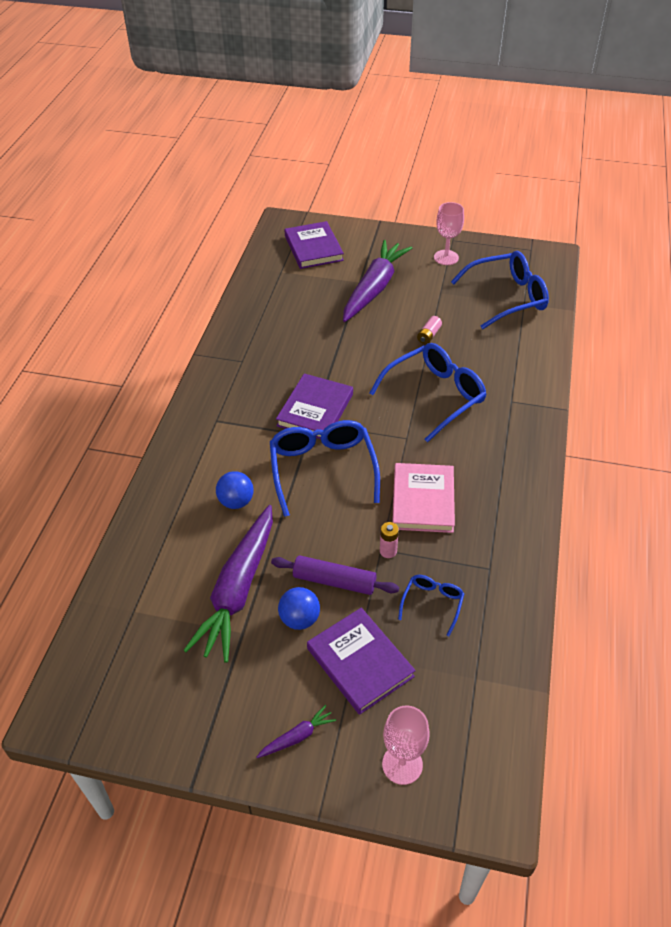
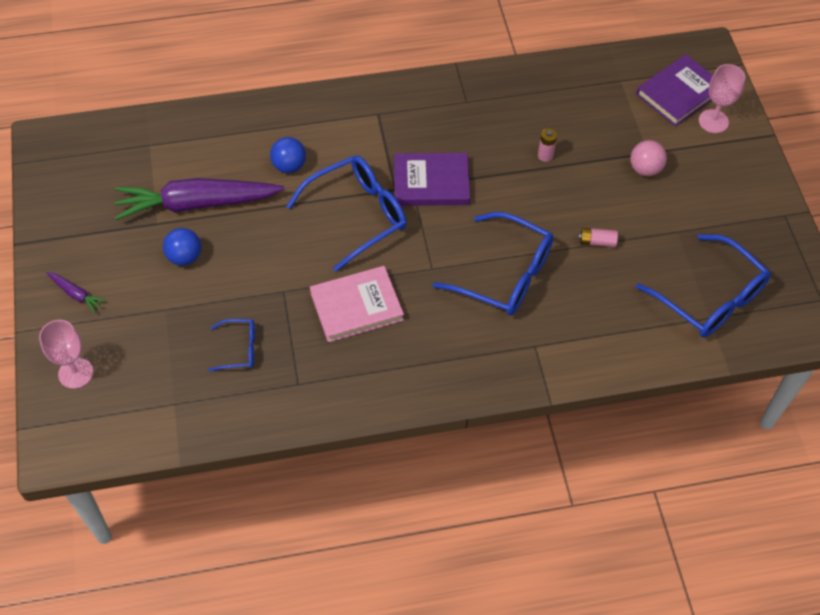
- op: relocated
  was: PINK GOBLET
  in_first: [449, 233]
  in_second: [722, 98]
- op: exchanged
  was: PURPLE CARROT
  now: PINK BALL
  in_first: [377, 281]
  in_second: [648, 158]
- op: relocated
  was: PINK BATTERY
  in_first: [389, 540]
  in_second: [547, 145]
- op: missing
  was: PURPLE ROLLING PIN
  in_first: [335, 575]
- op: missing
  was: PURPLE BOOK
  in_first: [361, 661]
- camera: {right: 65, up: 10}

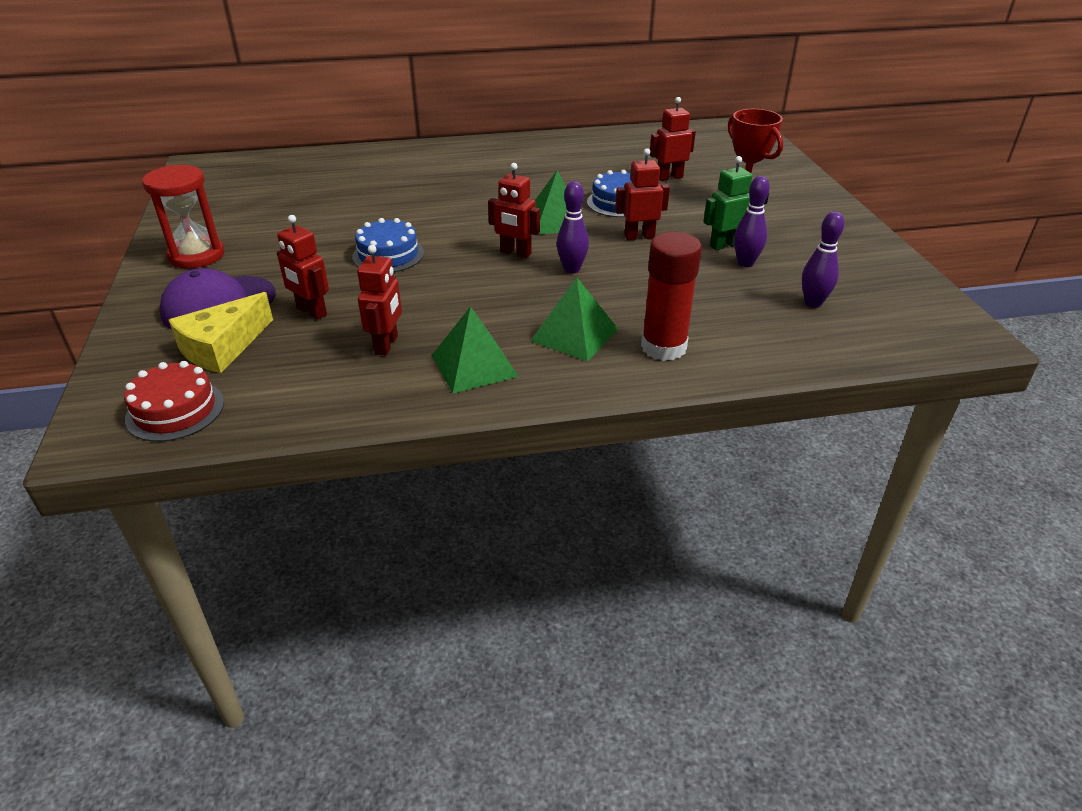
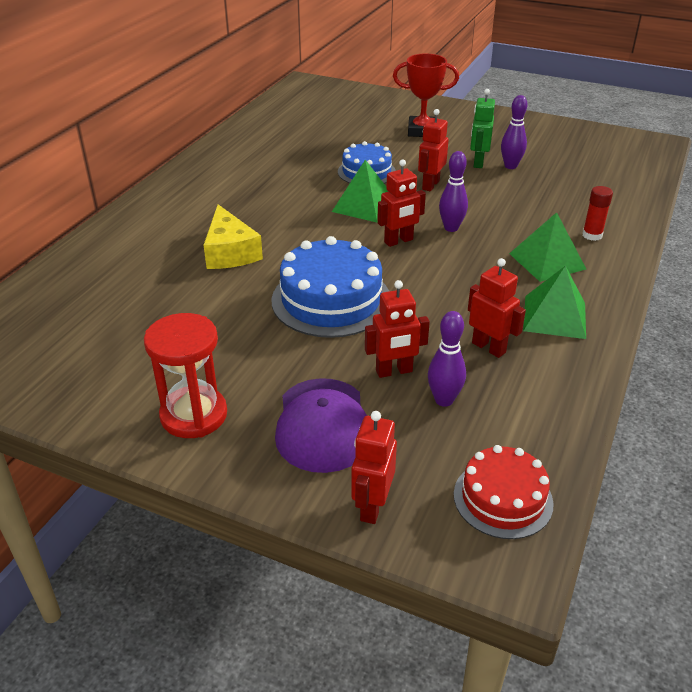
- op: relocated
  was: RED ROBOT
  in_first: [673, 139]
  in_second: [374, 467]
- op: relocated
  was: PURPLE BOWLING PIN
  in_first: [823, 259]
  in_second: [447, 359]
- op: size
  was: BLUE CAKE
  in_first: [388, 245]
  in_second: [330, 287]
  ratio: 1.62
- op: size
  was: RED GLUE STICK
  in_first: [671, 296]
  in_second: [597, 213]
  ratio: 0.55
- op: relocated
  was: YELLOW CHEESE
  in_first: [221, 332]
  in_second: [233, 236]
- camera: {right: -55, up: 0}

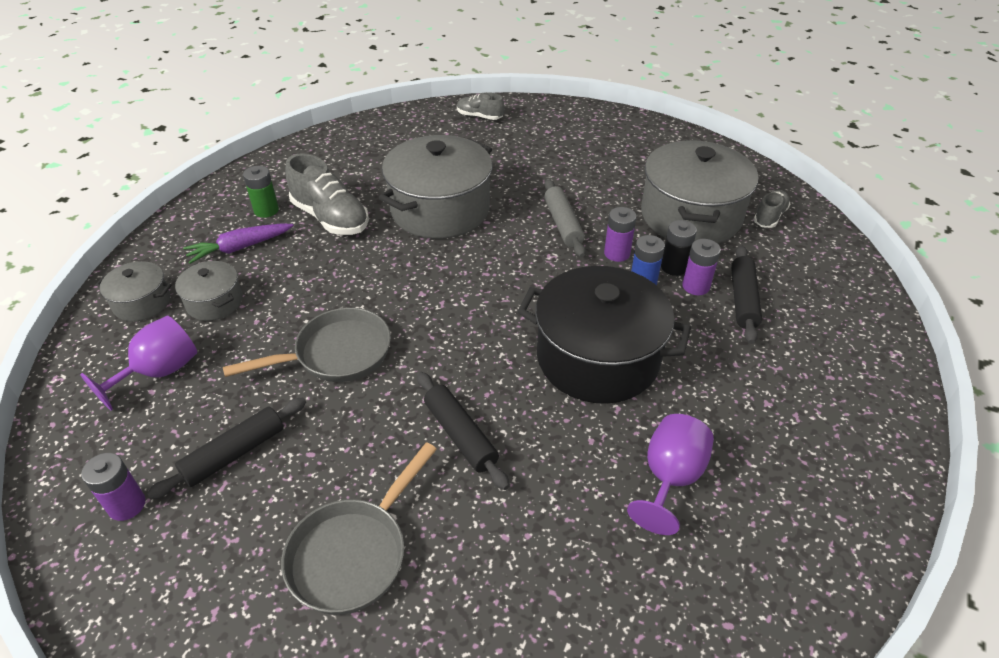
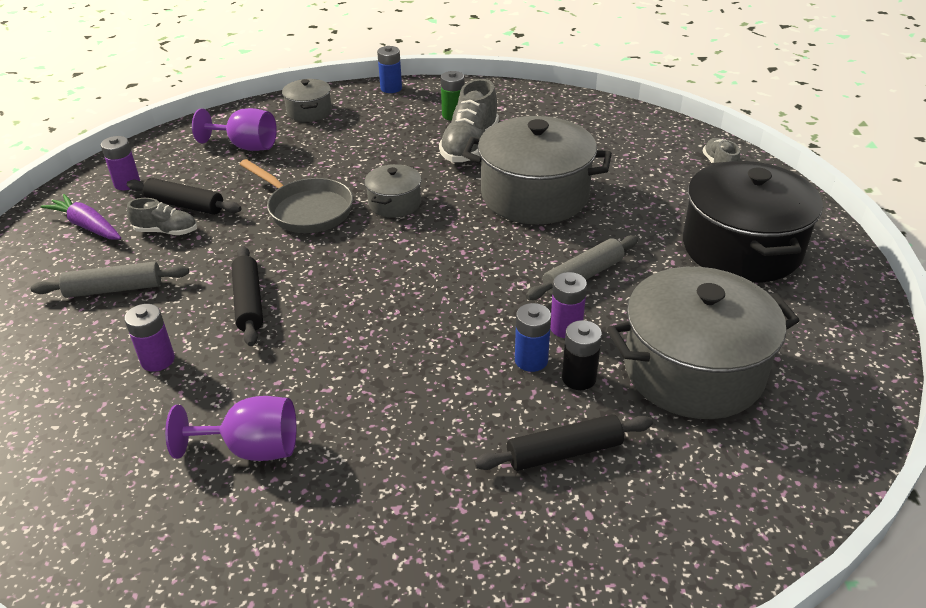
- op: relocated
  was: GREY SHOE
  in_first: [771, 209]
  in_second: [162, 216]
- op: relocated
  was: PURPLE CARROT
  in_first: [238, 244]
  in_second: [80, 217]
- op: relocated
  was: PURPLE BATTERY
  in_first: [701, 267]
  in_second: [149, 338]
- op: relocated
  was: GREY POT
  in_first: [208, 291]
  in_second: [393, 190]
- op: relocated
  was: BLACK POT
  in_first: [604, 335]
  in_second: [753, 222]
- op: spun
  was: BLACK ROLLING PIN
  in_first: [463, 431]
  in_second: [247, 296]
  clockwise: -45
- op: exchanged
  was: GREY PAN
  now: GREY ROLLING PIN
  in_first: [359, 528]
  in_second: [110, 280]
- op: appeared
  now: BLUE BATTERY
  in_second: [389, 69]
- camera: {right: 65, up: -5}

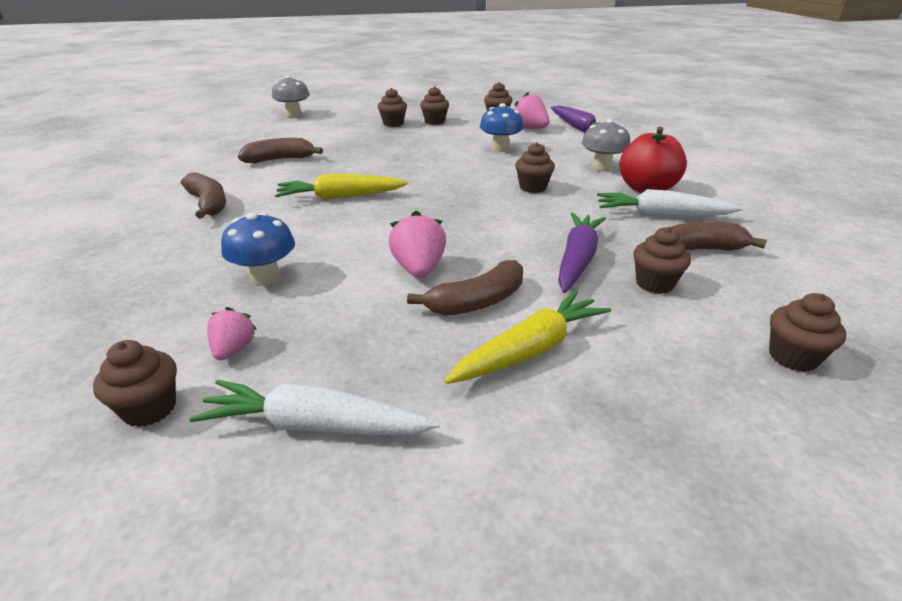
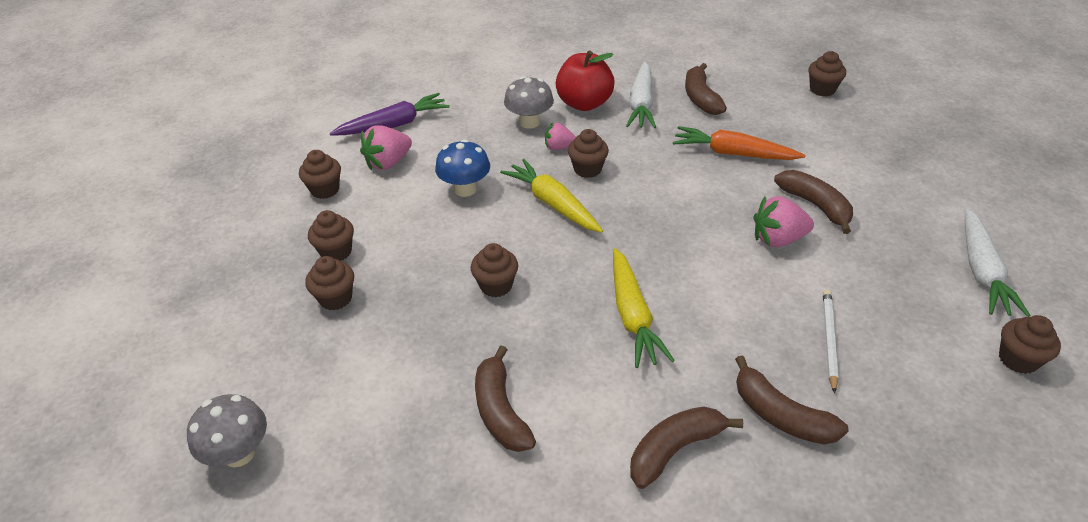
- op: exchanged
  was: BLUE MUSHROOM
  now: WHITE PENCIL
  in_first: [258, 249]
  in_second: [830, 341]
- op: colour
  was: PURPLE CARROT
  now: ORANGE CARROT
  in_first: [582, 253]
  in_second: [739, 143]
- op: relocated
  was: BROWN CUPCAKE
  in_first: [662, 260]
  in_second: [494, 270]
- op: relocated
  was: YELLOW CARROT
  in_first: [527, 337]
  in_second: [551, 196]
- op: relocated
  was: PINK STRAWBERRY
  in_first: [232, 333]
  in_second: [560, 136]
- op: appeared
  now: BROWN BANANA
  in_second: [792, 400]
- camera: {right: -90, up: 10}

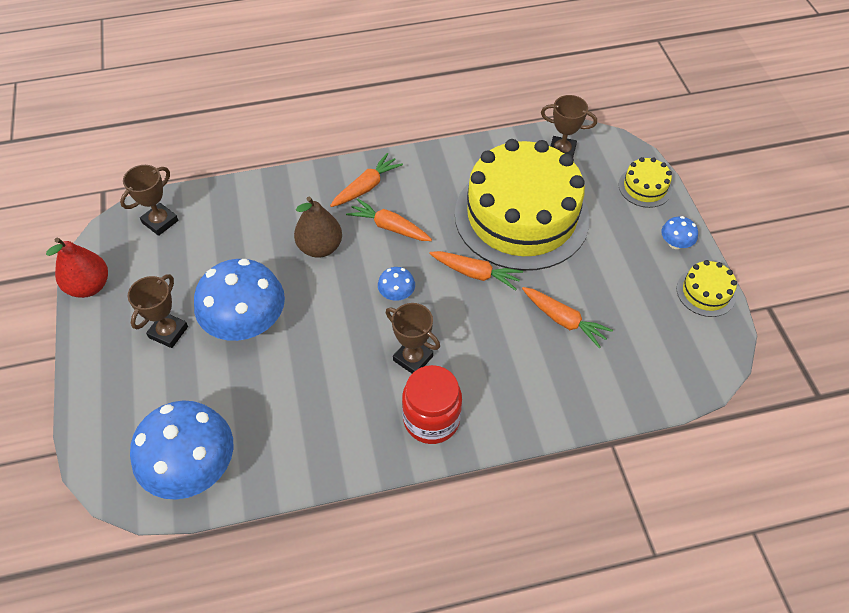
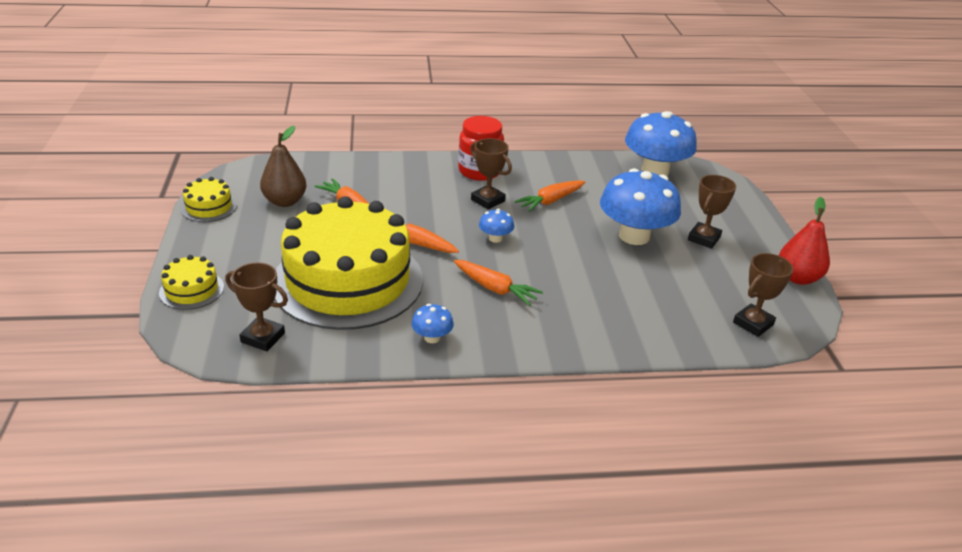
- op: relocated
  was: ORANGE CARROT
  in_first: [366, 180]
  in_second: [549, 196]
- op: relocated
  was: BROWN PEAR
  in_first: [318, 227]
  in_second: [283, 166]
- op: relocated
  was: BLUE MUSHROOM
  in_first: [679, 232]
  in_second: [433, 323]
- camera: {right: -175, up: -20}

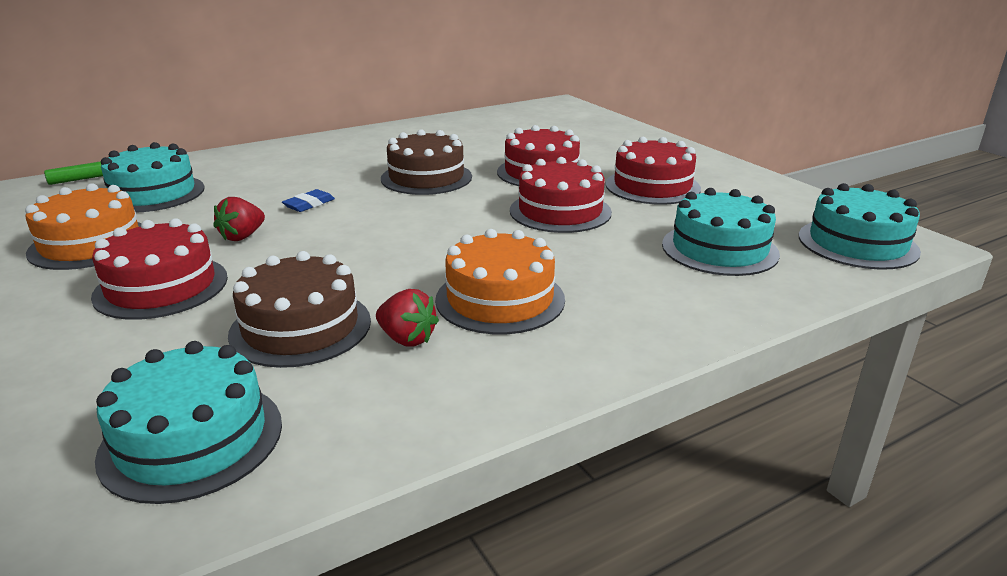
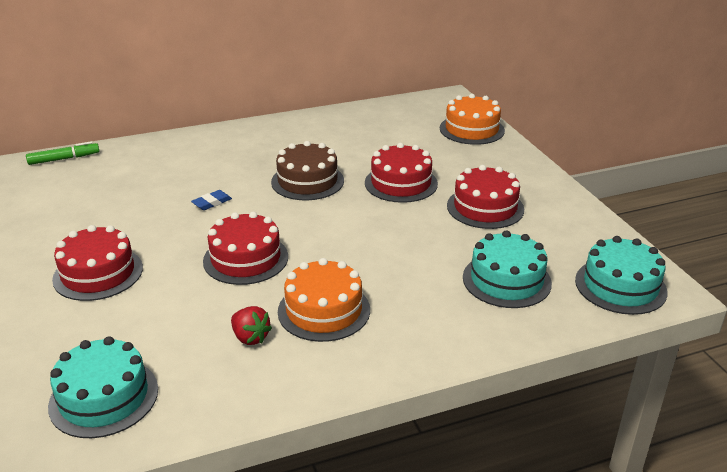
- op: missing
  was: TURQUOISE CAKE
  in_first: [152, 177]
- op: relocated
  was: RED CAKE
  in_first: [561, 195]
  in_second: [245, 248]
- op: relocated
  was: ORANGE CAKE
  in_first: [83, 226]
  in_second: [472, 119]
- op: missing
  was: RED STRAWBERRY
  in_first: [239, 219]
- op: missing
  was: BROWN CAKE
  in_first: [299, 309]
- camera: {right: 10, up: 5}

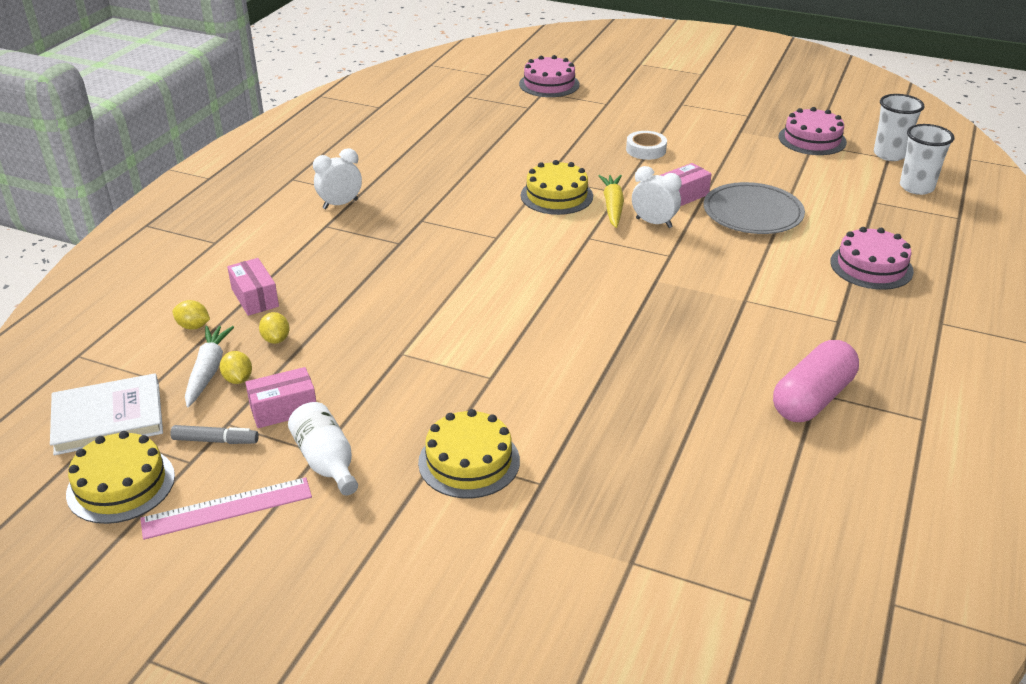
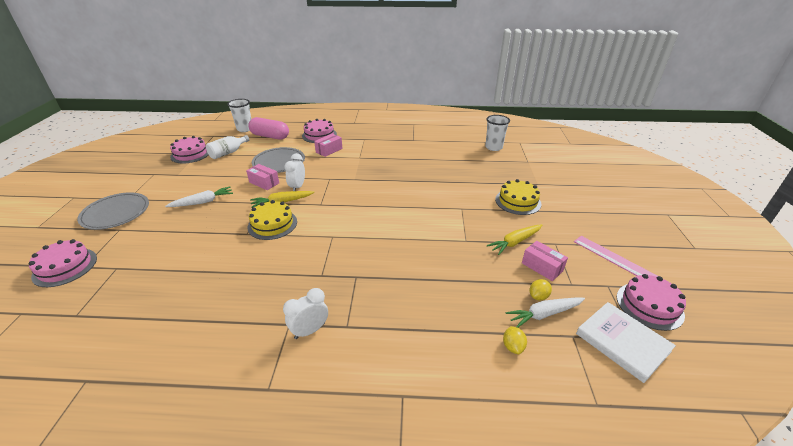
- op: relocated
  was: WHITE CUP
  in_first: [899, 127]
  in_second: [497, 133]
- op: exchanged
  was: WHITE TAPE
  now: WHITE CARROT
  in_first: [646, 145]
  in_second: [199, 197]
- op: spun
  was: WHITE CLOCK
  in_first: [337, 178]
  in_second: [305, 313]
  clockwise: 105
- op: relocated
  was: PINK BOX
  in_first: [253, 287]
  in_second: [328, 145]
- op: missing
  was: YELLOW LEMON
  in_first: [274, 328]
- op: relocated
  was: PINK CAPSULE
  in_first: [816, 381]
  in_second: [268, 128]
- op: relocated
  was: WHITE BOTTLE
  in_first: [323, 448]
  in_second: [227, 147]
- op: missing
  was: GREY MARKER
  in_first: [214, 434]
- op: colour
  was: YELLOW CAKE
  now: PINK CAKE
  in_first: [120, 477]
  in_second: [651, 302]
- op: appeared
  now: GREY PLATE
  in_second: [113, 211]
- op: appeared
  now: YELLOW CARROT
  in_second: [514, 239]
- camera: {right: -110, up: 0}

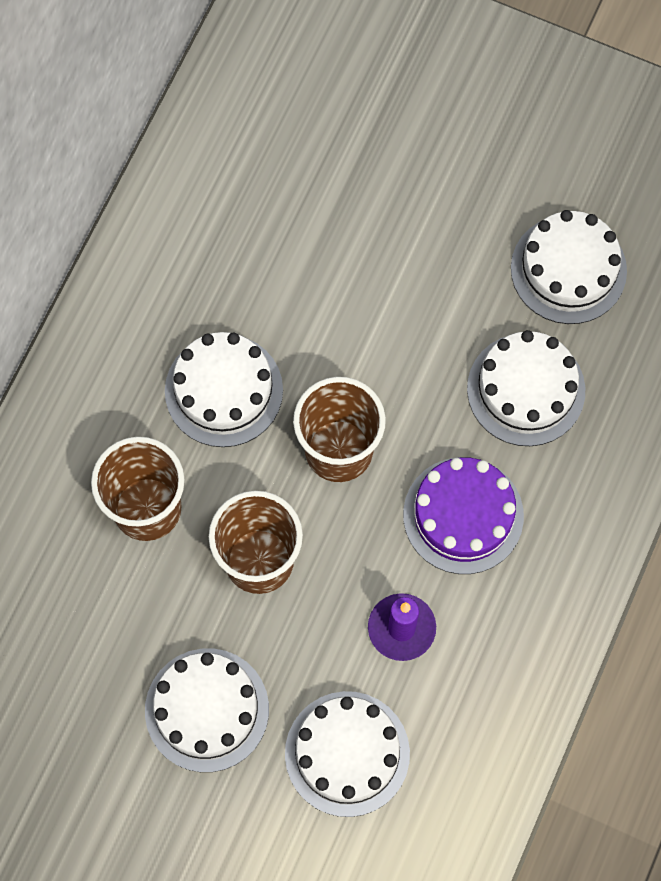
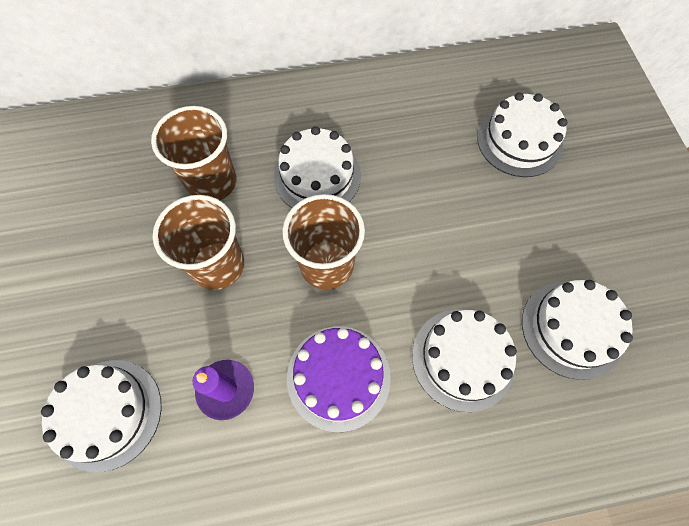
- op: relocated
  was: WHITE CAKE
  in_first: [207, 710]
  in_second: [522, 134]
- camera: {right: 55, up: -5}

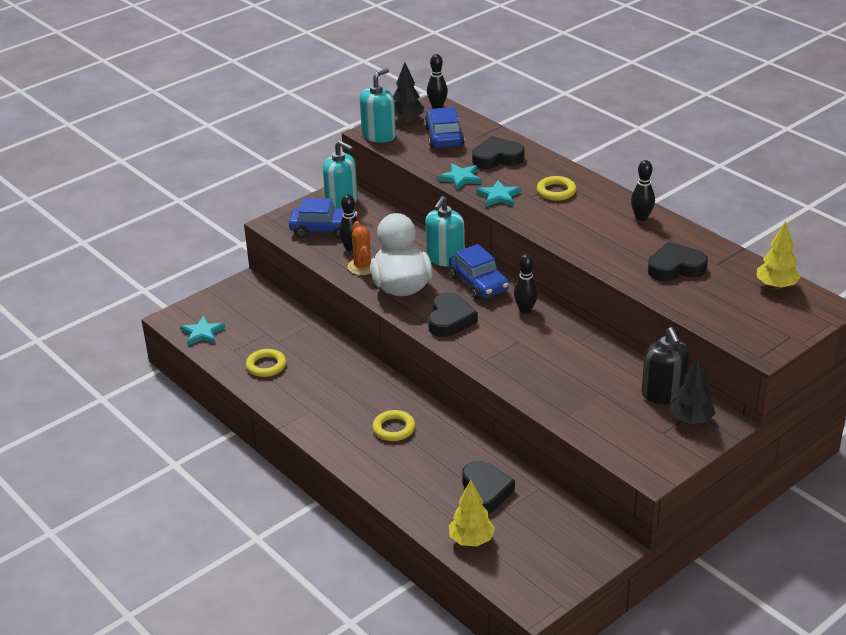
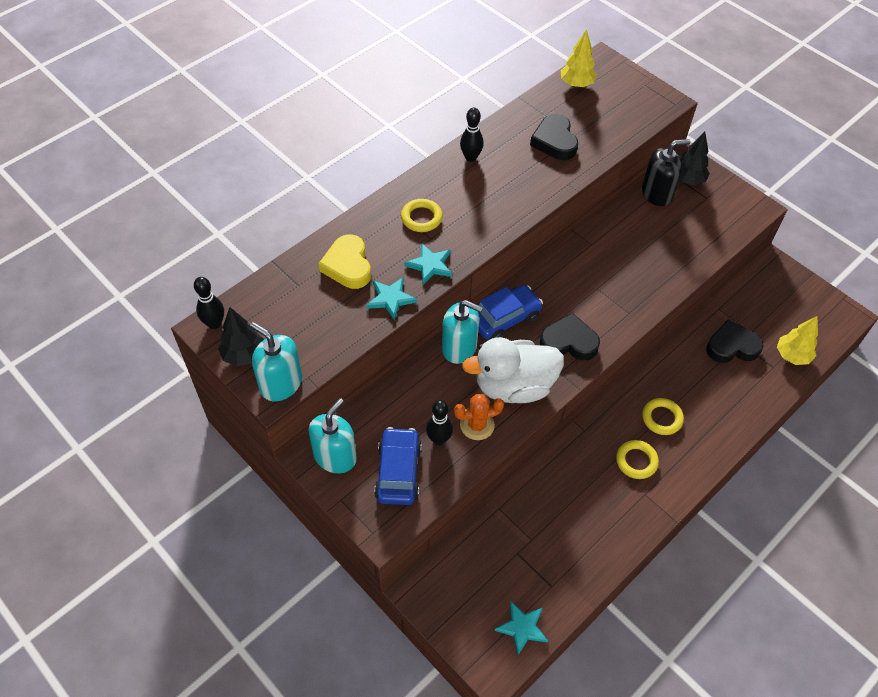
- op: missing
  was: BLUE CAR
  in_first: [444, 128]
- op: colour
  was: BLACK HEART
  now: YELLOW HEART
  in_first: [498, 152]
  in_second: [345, 261]
- op: missing
  was: BLACK BOWLING PIN
  in_first: [526, 283]
- op: relocated
  was: YELLOW RING
  in_first: [266, 363]
  in_second: [637, 459]
- camera: {right: -95, up: 20}

